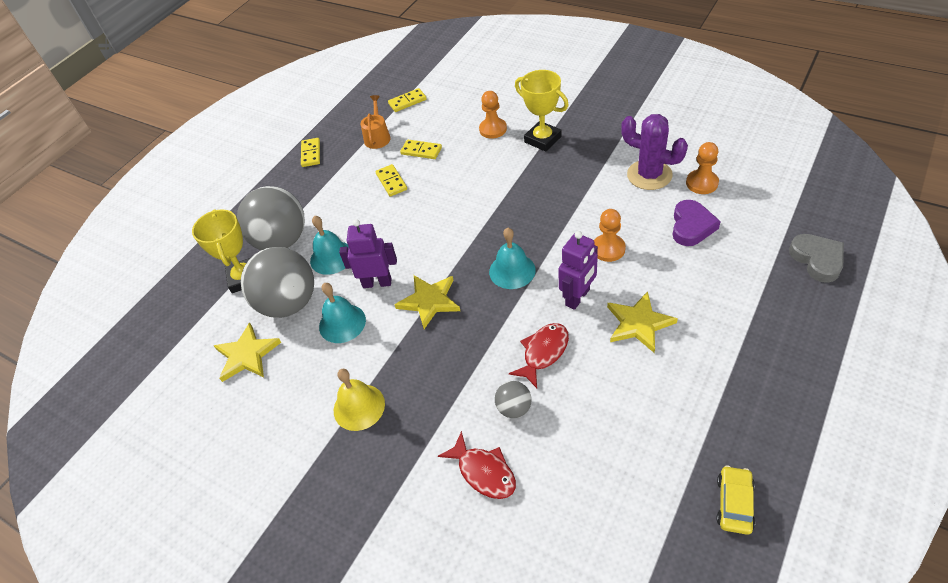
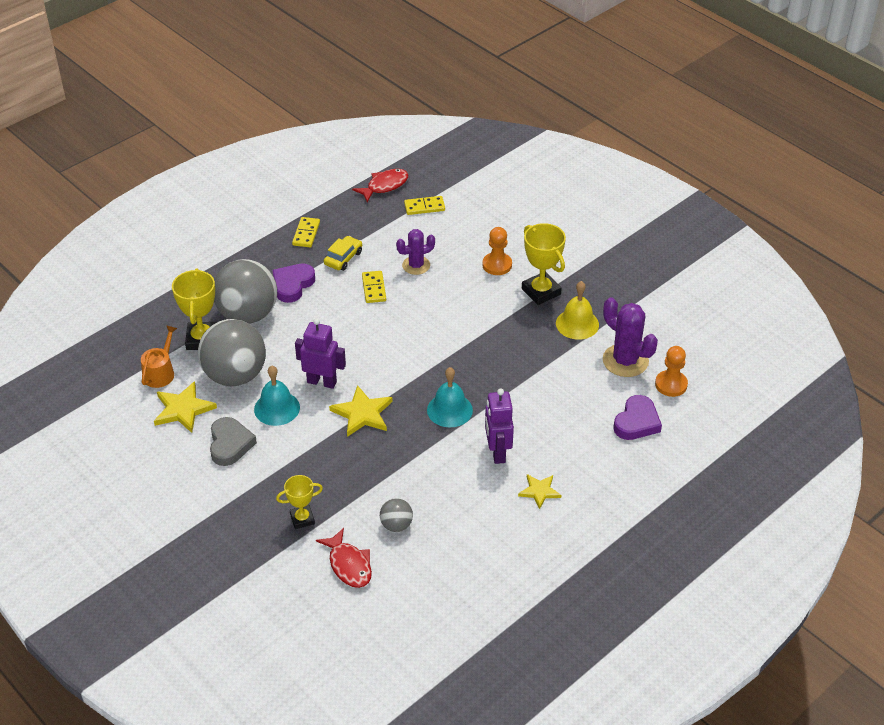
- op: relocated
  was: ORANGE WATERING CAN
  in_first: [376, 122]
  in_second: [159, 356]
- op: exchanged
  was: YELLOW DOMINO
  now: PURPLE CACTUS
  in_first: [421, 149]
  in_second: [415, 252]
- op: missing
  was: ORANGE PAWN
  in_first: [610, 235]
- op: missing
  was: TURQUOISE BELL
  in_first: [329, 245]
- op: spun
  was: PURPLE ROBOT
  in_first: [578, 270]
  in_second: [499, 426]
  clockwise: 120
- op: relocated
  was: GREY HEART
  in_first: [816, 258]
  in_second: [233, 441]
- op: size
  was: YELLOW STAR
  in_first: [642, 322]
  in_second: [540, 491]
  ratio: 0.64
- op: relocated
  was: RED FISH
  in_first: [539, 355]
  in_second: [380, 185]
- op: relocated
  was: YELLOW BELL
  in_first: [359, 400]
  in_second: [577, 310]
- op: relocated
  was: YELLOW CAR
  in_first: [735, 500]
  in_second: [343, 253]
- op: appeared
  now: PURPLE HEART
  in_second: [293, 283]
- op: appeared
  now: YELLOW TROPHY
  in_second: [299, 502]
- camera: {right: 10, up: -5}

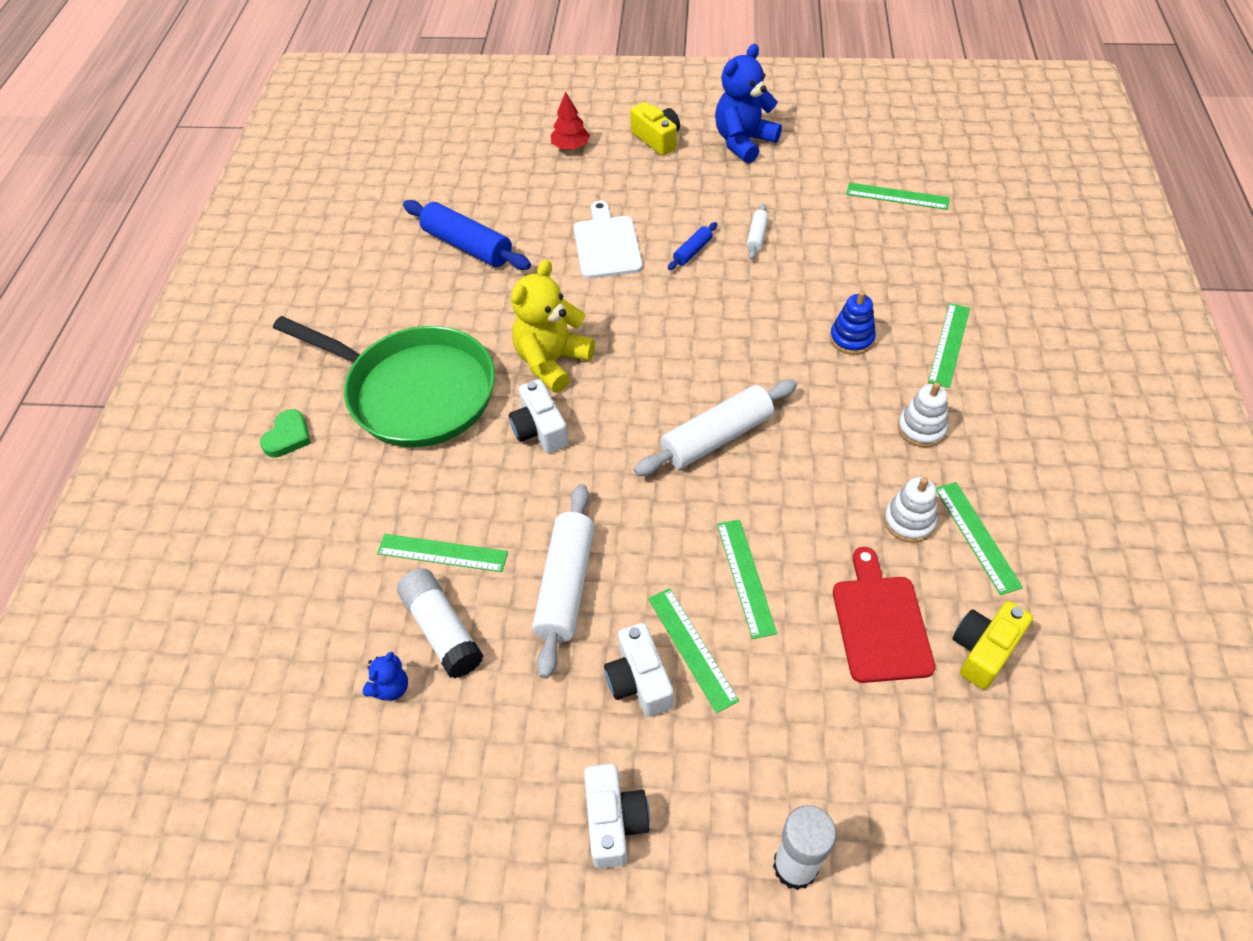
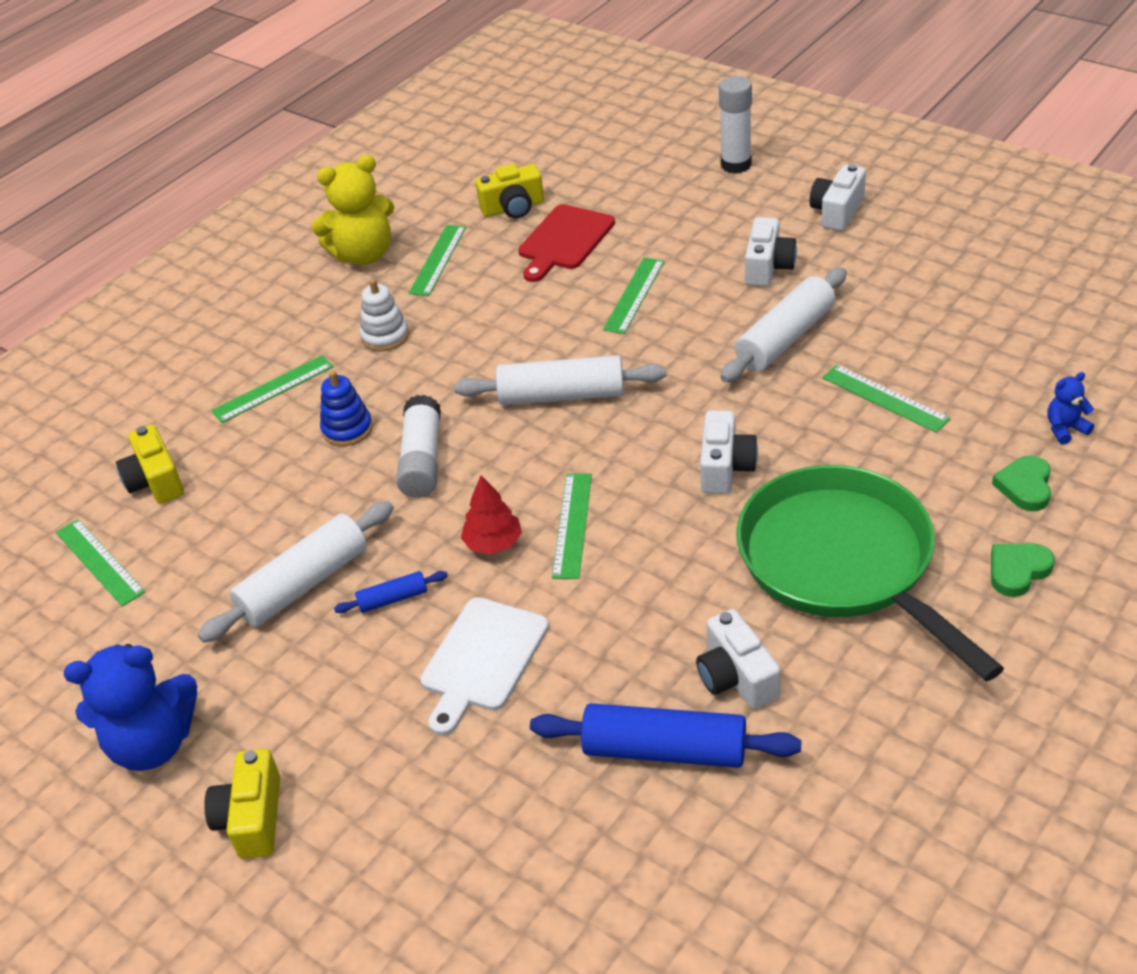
- op: relocated
  was: RED TREE
  in_first: [570, 120]
  in_second: [491, 514]
- op: spun
  was: BLUE ROLLING PIN
  in_first: [467, 235]
  in_second: [666, 735]
  clockwise: -60
- op: size
  was: WHITE ROLLING PIN
  in_first: [757, 231]
  in_second: [296, 572]
  ratio: 2.05
- op: relocated
  was: YELLOW TEDDY BEAR
  in_first: [553, 326]
  in_second: [353, 210]
- op: missing
  was: WHITE STACKING TOY
  in_first: [910, 510]
- op: relocated
  was: WHITE GLUE STICK
  in_first: [440, 623]
  in_second: [418, 446]
- op: relocated
  was: GREEN RULER
  in_first: [693, 650]
  in_second: [572, 526]
- op: relocated
  was: BLUE TEDDY BEAR
  in_first: [385, 676]
  in_second: [1070, 408]
- op: appeared
  now: YELLOW CAMERA
  in_second: [150, 464]
- op: appeared
  now: GREEN HEART
  in_second: [1021, 483]
- op: appeared
  now: WHITE CAMERA
  in_second: [738, 659]
- camera: {right: -145, up: -10}

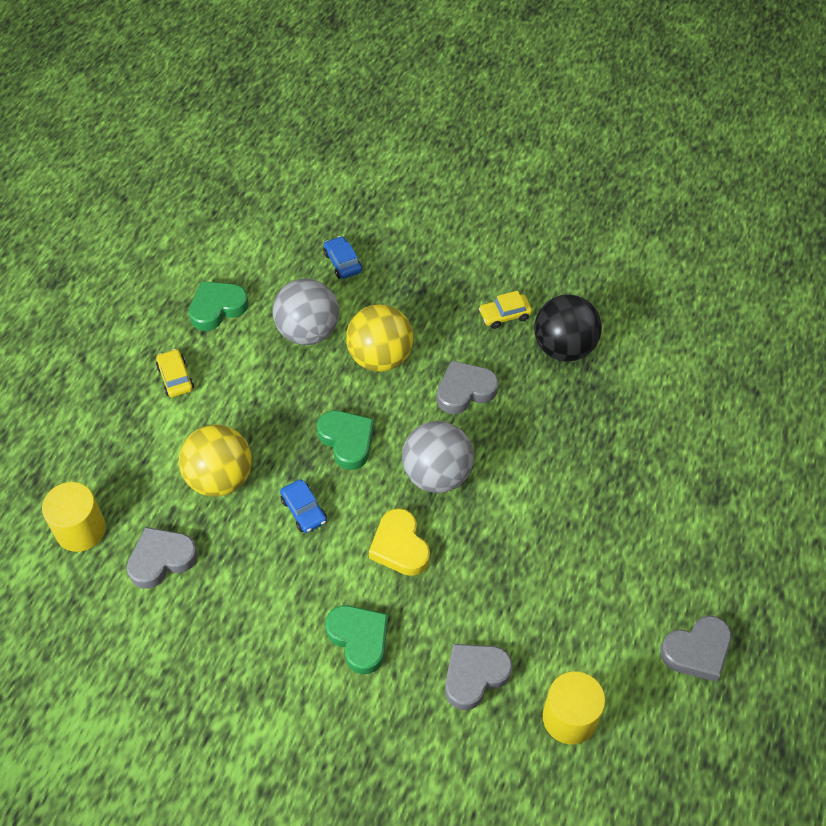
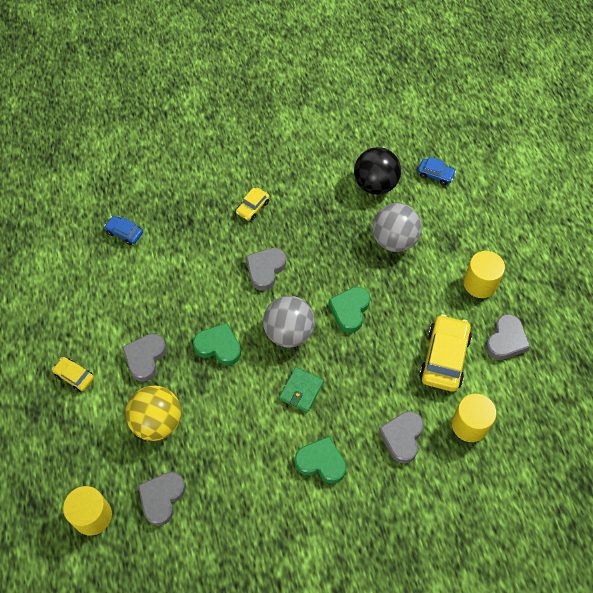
- op: relocated
  was: GREY BALL
  in_first: [306, 311]
  in_second: [397, 227]
- op: relocated
  was: GREEN HEART
  in_first: [218, 306]
  in_second: [349, 310]
- op: relocated
  was: BLACK BALL
  in_first: [568, 328]
  in_second: [377, 171]
- op: missing
  was: YELLOW BALL
  in_first: [379, 338]
- op: relocated
  was: BLUE CAR
  in_first: [303, 506]
  in_second: [437, 171]
- op: exchanged
  was: YELLOW HEART
  now: GREEN WALLET
  in_first: [399, 542]
  in_second: [301, 390]
- op: appeared
  now: YELLOW CYLINDER
  in_second: [484, 274]
- op: appeared
  now: YELLOW CAR
  in_second: [445, 353]
- op: appeared
  now: GREY HEART
  in_second: [144, 358]
- camera: {right: -35, up: 5}

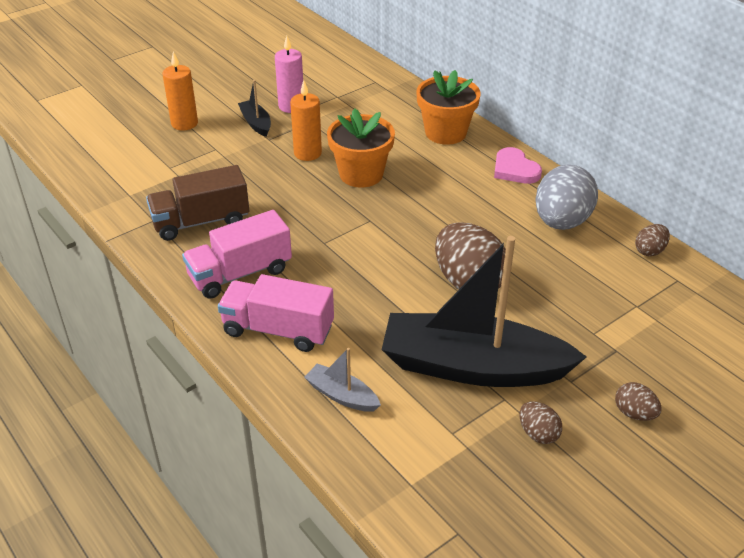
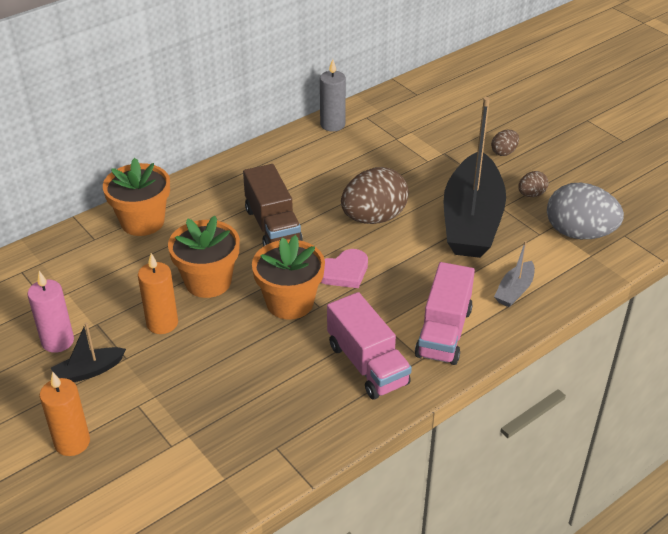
- op: relocated
  was: PINK HEART
  in_first: [518, 165]
  in_second: [344, 268]
- op: relocated
  was: BROWN TRUCK
  in_first: [197, 203]
  in_second: [273, 205]
- op: relocated
  was: GREY EGG
  in_first: [566, 197]
  in_second: [585, 211]
- op: exchanged
  was: BROWN EGG
  now: GREY CANDLE
  in_first: [652, 240]
  in_second: [333, 95]
- op: appeared
  now: ORANGE FLOWER POT
  in_second: [288, 277]
- camera: {right: -90, up: 0}

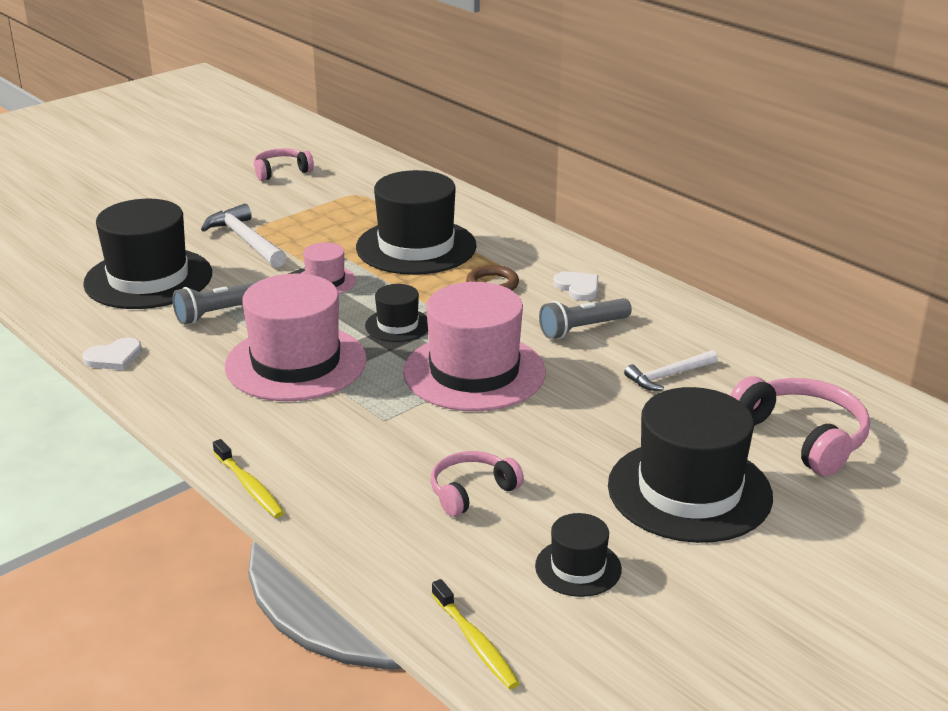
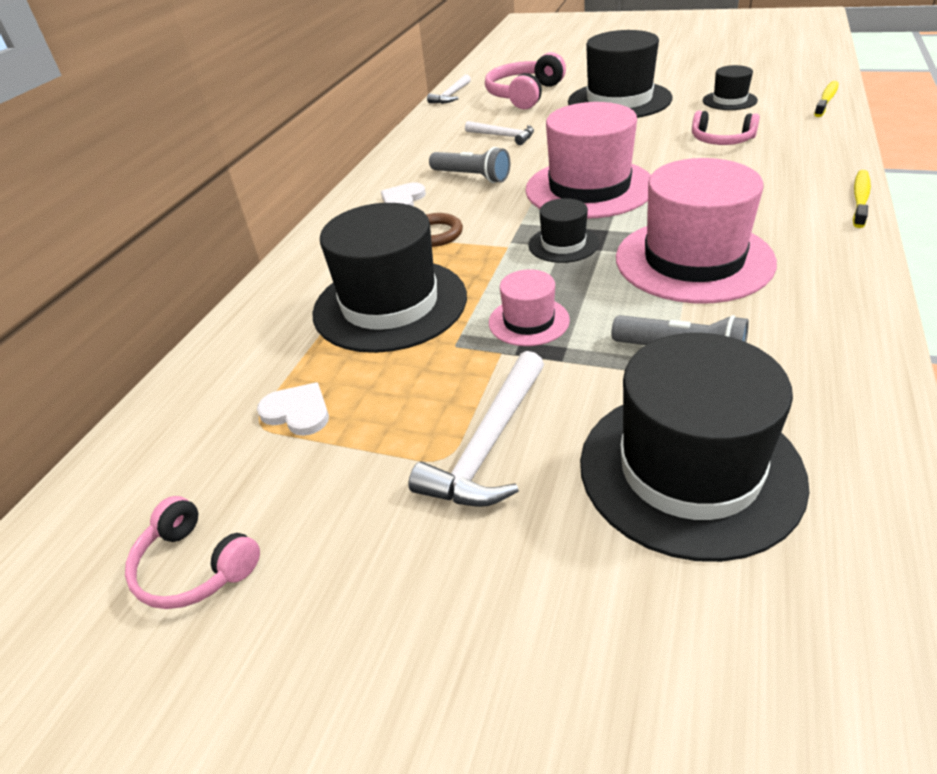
- op: relocated
  was: WHITE HEART
  in_first: [112, 354]
  in_second: [293, 409]
- op: appeared
  now: WHITE HAMMER
  in_second: [449, 89]
- camera: {right: -115, up: 10}

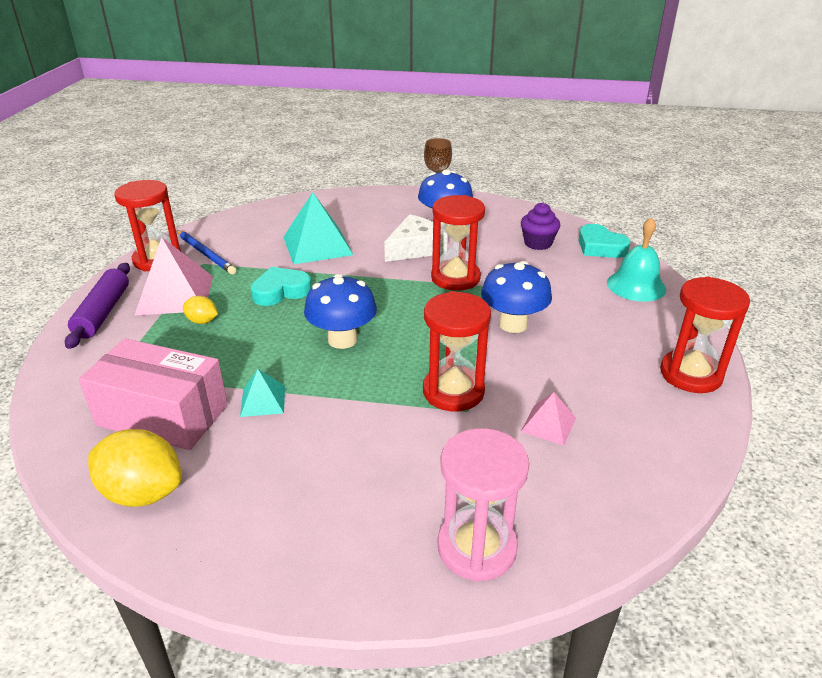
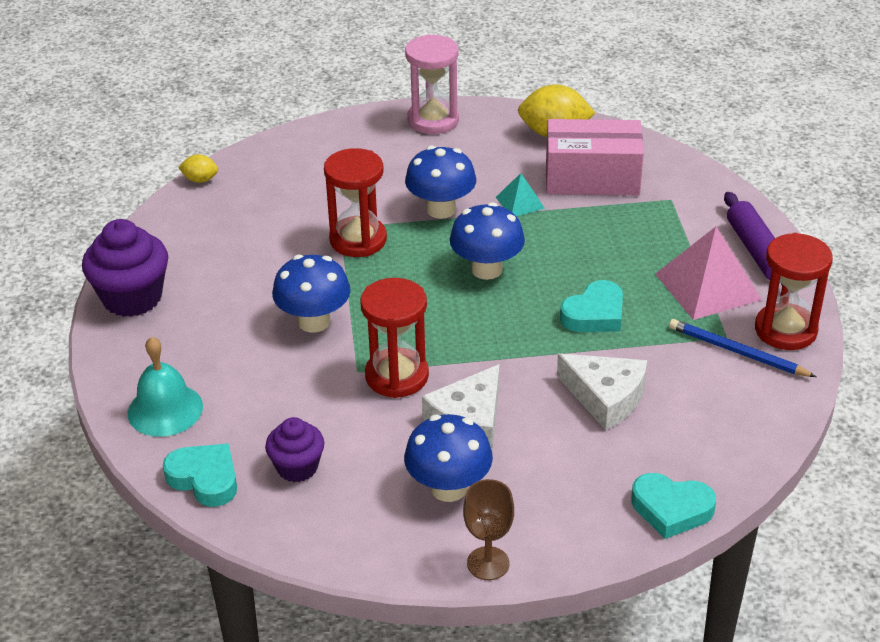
- op: exchanged
  was: TURQUOISE PYRAMID
  now: WHITE CHEESE
  in_first: [318, 228]
  in_second: [602, 391]
- op: exchanged
  was: RED HOURGLASS
  now: PURPLE CUPCAKE
  in_first: [705, 334]
  in_second: [125, 268]
- op: relocated
  was: YELLOW LEMON
  in_first: [200, 310]
  in_second: [198, 168]
- op: missing
  was: PINK PYRAMID
  in_first: [548, 419]
- op: relocated
  was: PINK HOURGLASS
  in_first: [483, 505]
  in_second: [432, 84]
- op: appeared
  now: BLUE MUSHROOM
  in_second: [440, 182]
- op: appeared
  now: TURQUOISE HEART
  in_second: [673, 506]
- camera: {right: 165, up: 5}

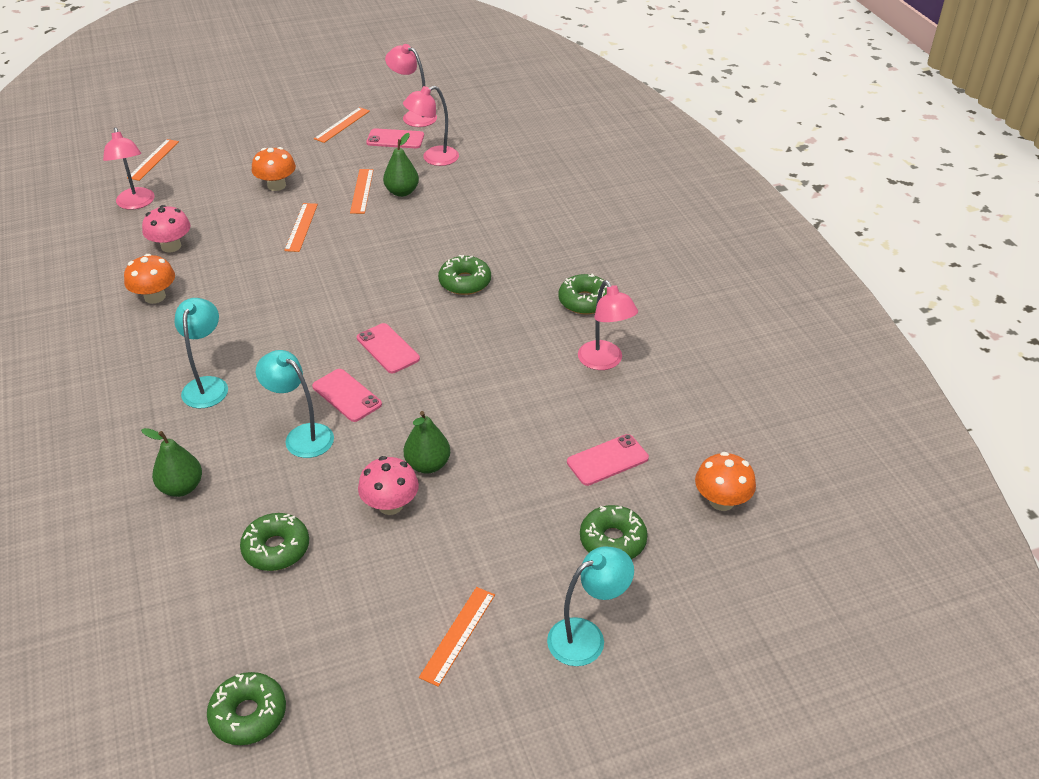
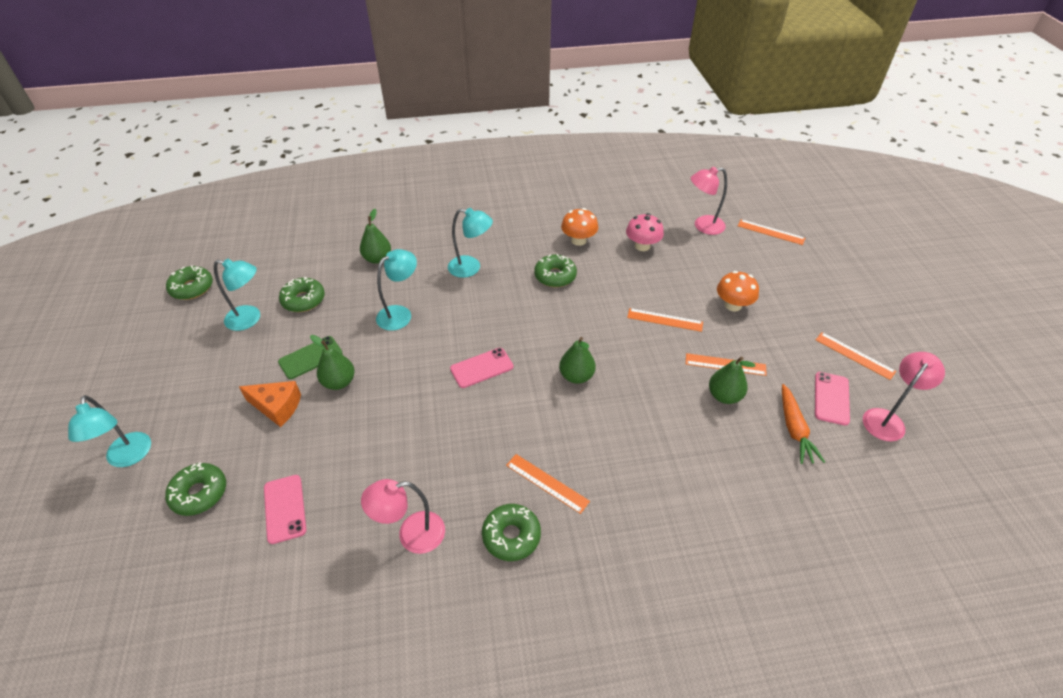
- op: exchanged
  was: PINK LAMP
  now: ORANGE CARROT
  in_first: [431, 126]
  in_second: [803, 424]
- op: relocated
  was: GREEN DONUT
  in_first: [464, 275]
  in_second: [555, 270]
- op: missing
  was: PINK PHONE
  in_first: [347, 395]
- op: missing
  was: ORANGE MUSHROOM
  in_first: [725, 481]
- op: exchanged
  was: PINK MUSHROOM
  now: GREEN PHONE
  in_first: [388, 485]
  in_second: [310, 357]
- op: relocated
  was: ORANGE RULER
  in_first: [457, 637]
  in_second: [548, 484]
- op: appeared
  now: TURQUOISE LAMP
  in_second: [237, 295]
- op: appeared
  now: GREEN PEAR
  in_second: [577, 360]
- op: appeared
  now: ORANGE CHEESE
  in_second: [270, 404]
- camera: {right: 100, up: 5}

